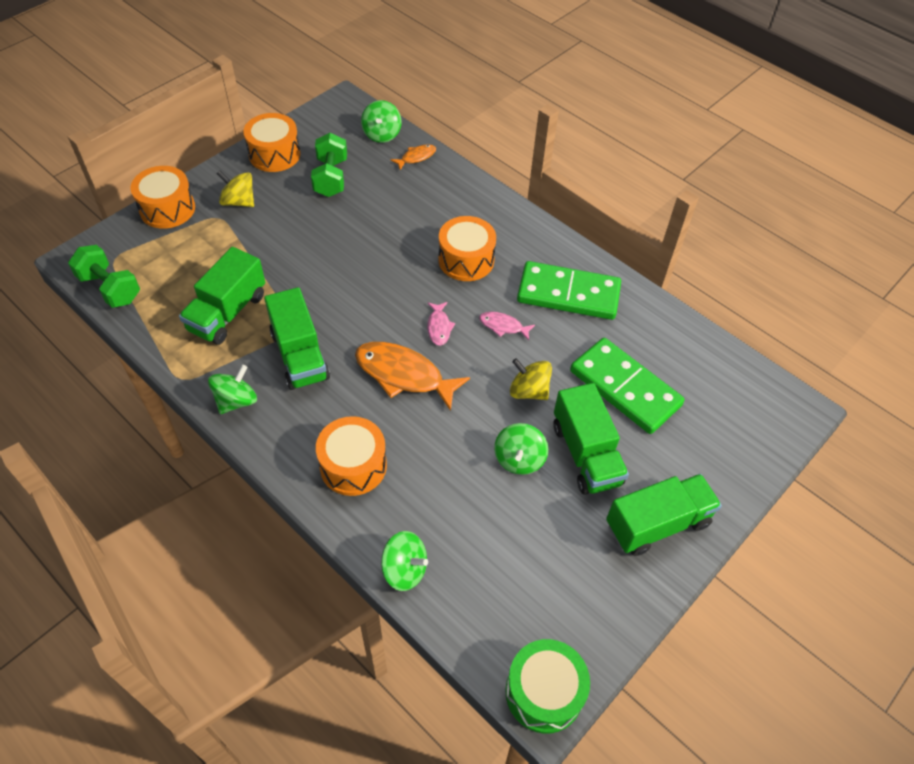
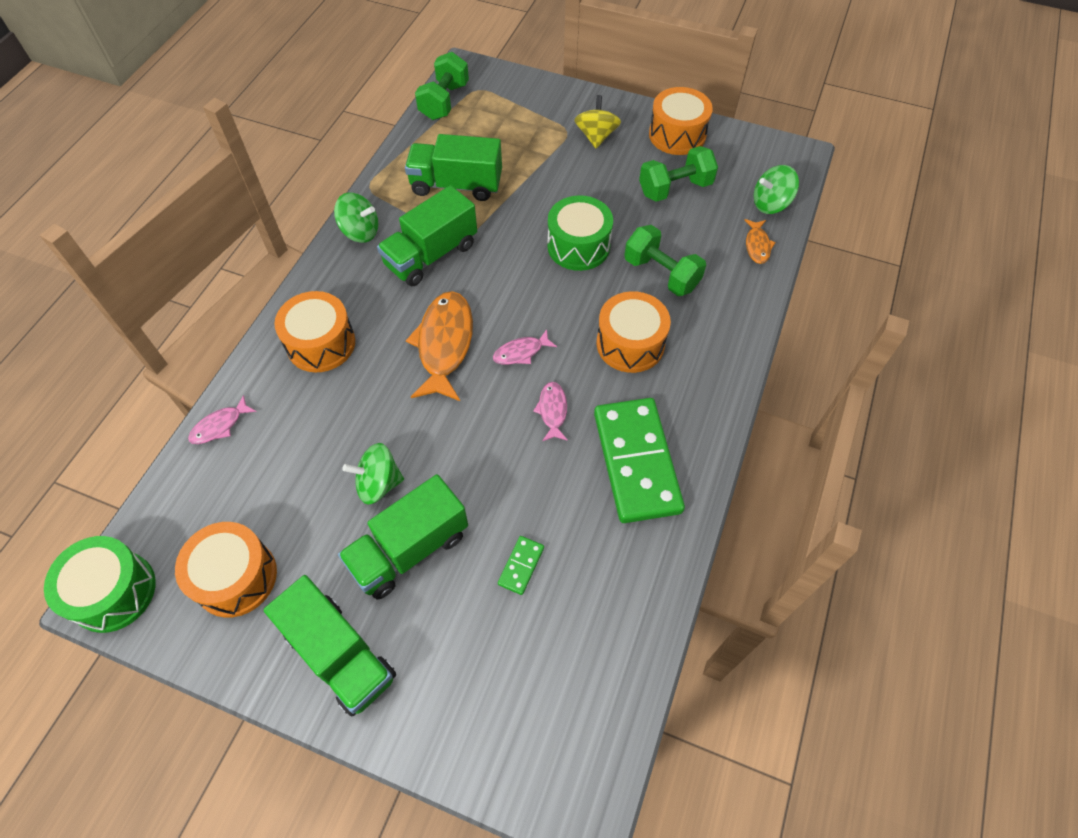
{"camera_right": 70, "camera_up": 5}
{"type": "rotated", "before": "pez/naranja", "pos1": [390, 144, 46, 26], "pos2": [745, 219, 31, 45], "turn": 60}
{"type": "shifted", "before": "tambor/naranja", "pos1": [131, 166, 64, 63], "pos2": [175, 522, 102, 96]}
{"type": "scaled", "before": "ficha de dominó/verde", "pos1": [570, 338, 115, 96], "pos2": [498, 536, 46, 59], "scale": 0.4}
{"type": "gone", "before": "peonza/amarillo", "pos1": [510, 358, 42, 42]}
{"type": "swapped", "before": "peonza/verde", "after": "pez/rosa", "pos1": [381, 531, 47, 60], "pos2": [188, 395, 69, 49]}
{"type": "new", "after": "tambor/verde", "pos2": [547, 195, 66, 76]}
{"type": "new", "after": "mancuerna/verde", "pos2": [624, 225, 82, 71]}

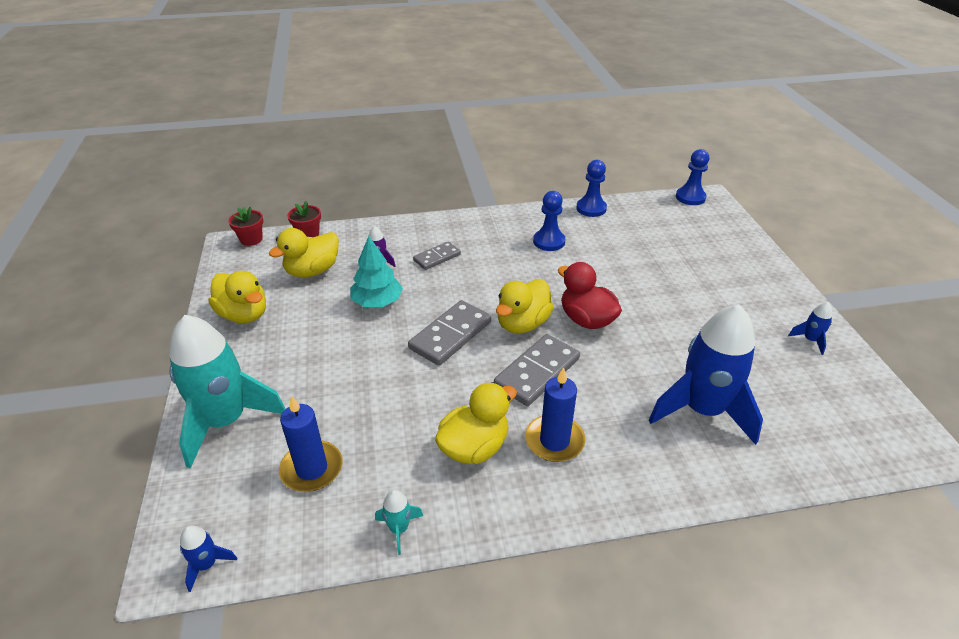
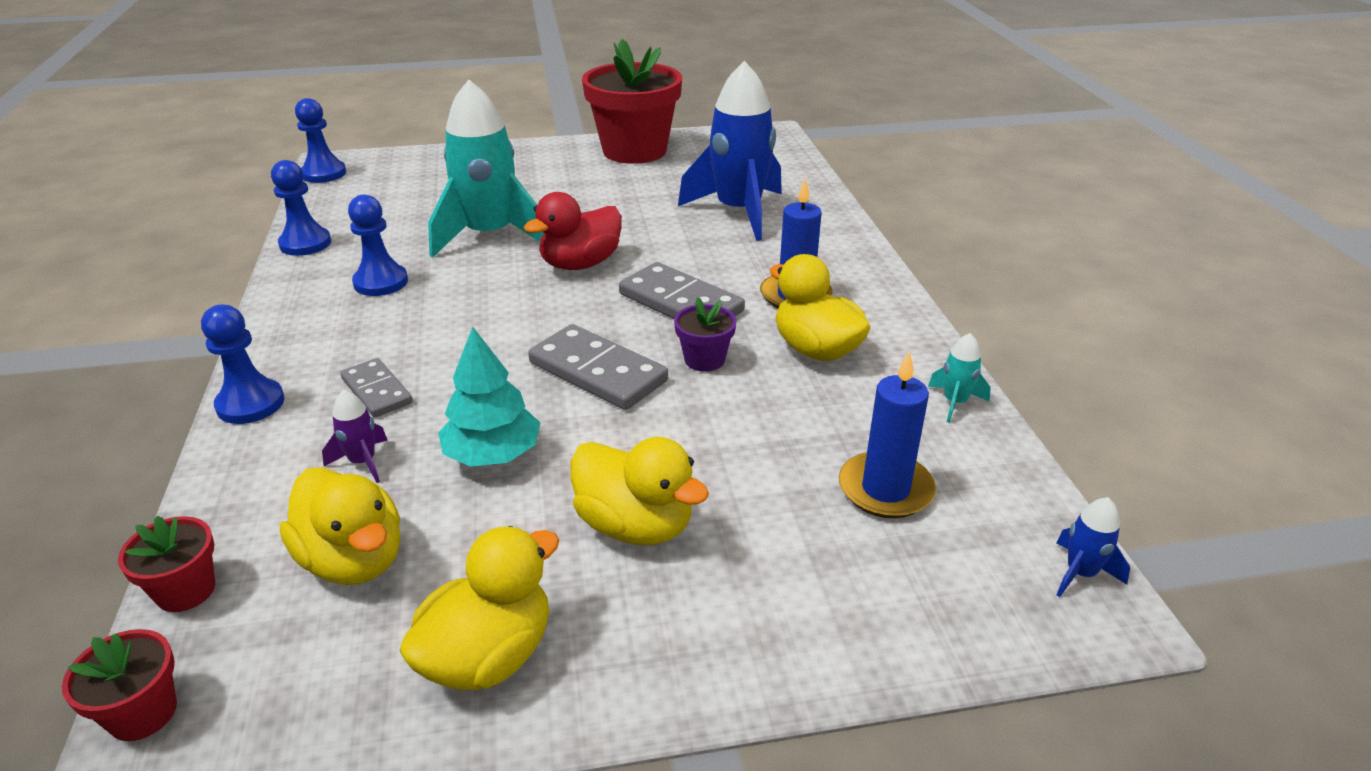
{"camera_right": -90, "camera_up": -5}
{"type": "shifted", "before": "pato/amarillo", "pos1": [496, 279, 58, 54], "pos2": [571, 437, 138, 108]}
{"type": "swapped", "before": "cohete/azul", "after": "maceta/rojo", "pos1": [788, 302, 45, 53], "pos2": [582, 39, 100, 125]}
{"type": "shifted", "before": "cohete/turquesa", "pos1": [169, 315, 117, 153], "pos2": [428, 80, 116, 178]}
{"type": "new", "after": "maceta/morado", "pos2": [674, 297, 63, 75]}
{"type": "new", "after": "peón/azul", "pos2": [201, 305, 83, 119]}

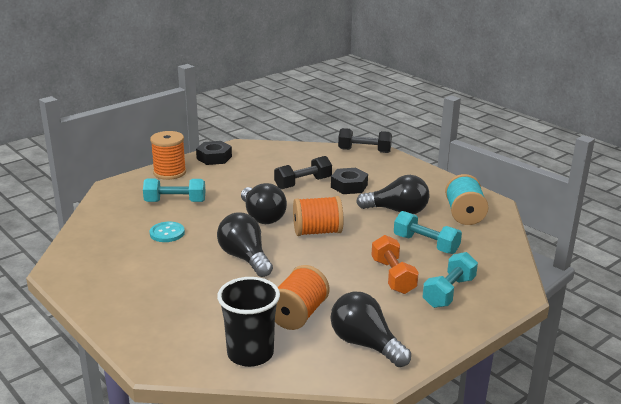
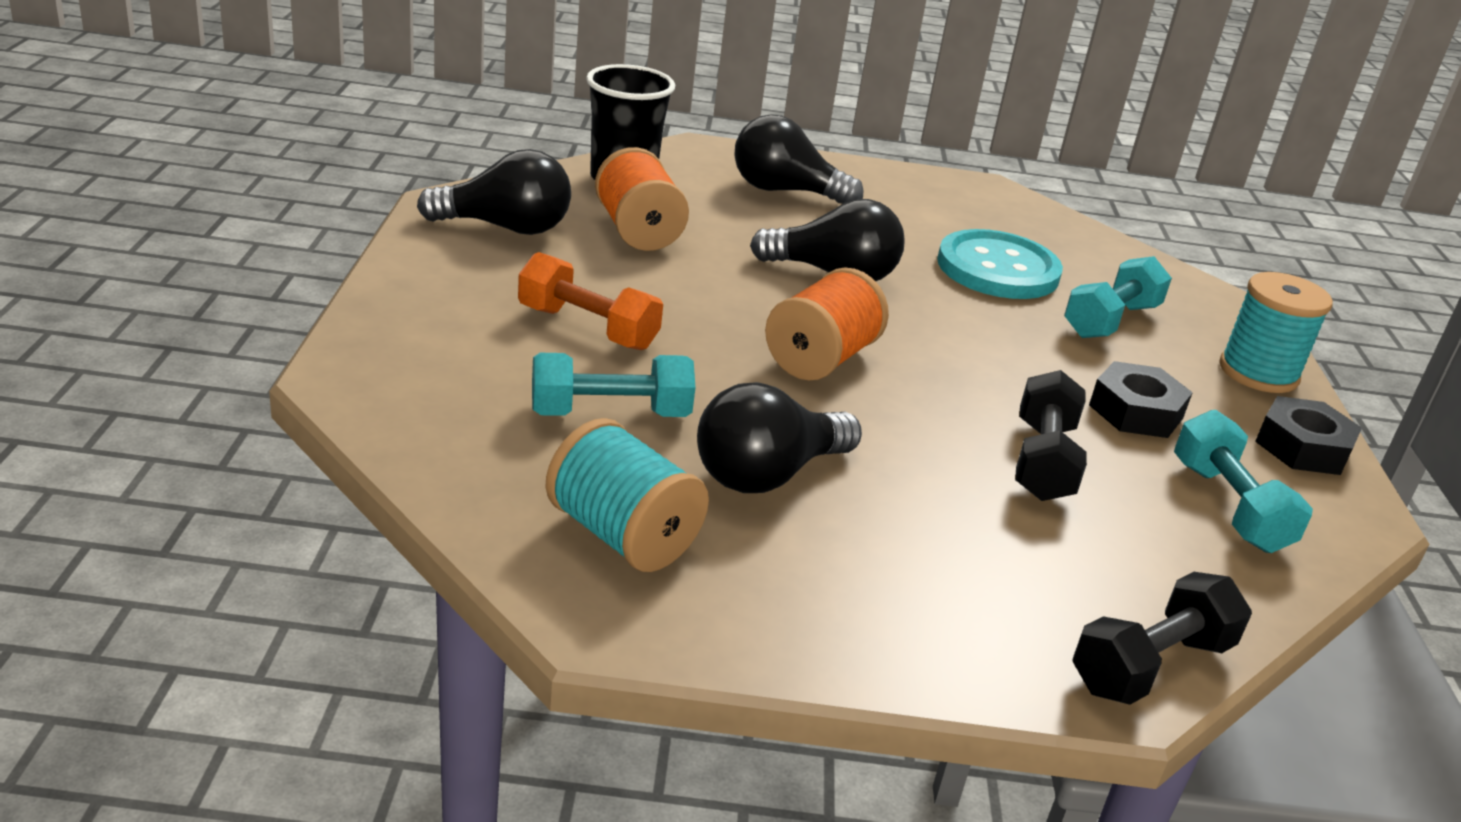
{"camera_right": 130, "camera_up": 5}
{"type": "repainted", "before": "carrete/naranja", "after": "carrete/turquesa", "pos1": [150, 131, 36, 49], "pos2": [1219, 272, 114, 121]}
{"type": "shifted", "before": "tuerca/negro", "pos1": [331, 168, 37, 26], "pos2": [1089, 361, 104, 77]}
{"type": "shifted", "before": "bombilla/negro", "pos1": [241, 183, 46, 41], "pos2": [734, 114, 130, 90]}
{"type": "scaled", "before": "botón/turquesa", "pos1": [149, 222, 36, 20], "pos2": [937, 229, 126, 70], "scale": 1.87}
{"type": "shifted", "before": "mancuerna/turquesa", "pos1": [422, 252, 56, 56], "pos2": [1174, 410, 139, 143]}

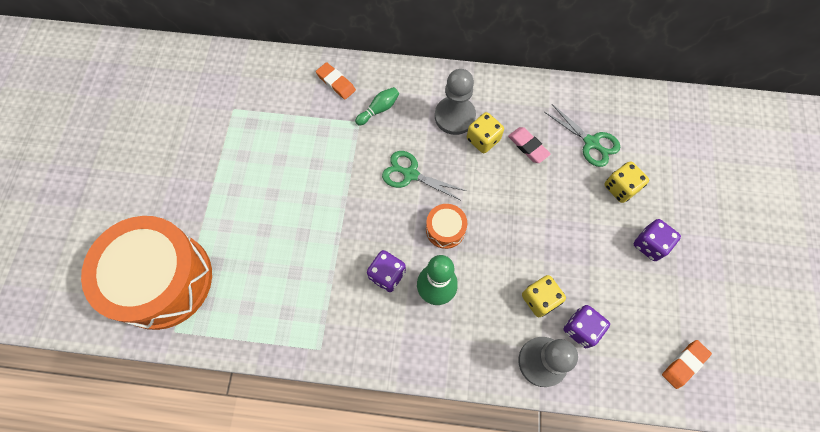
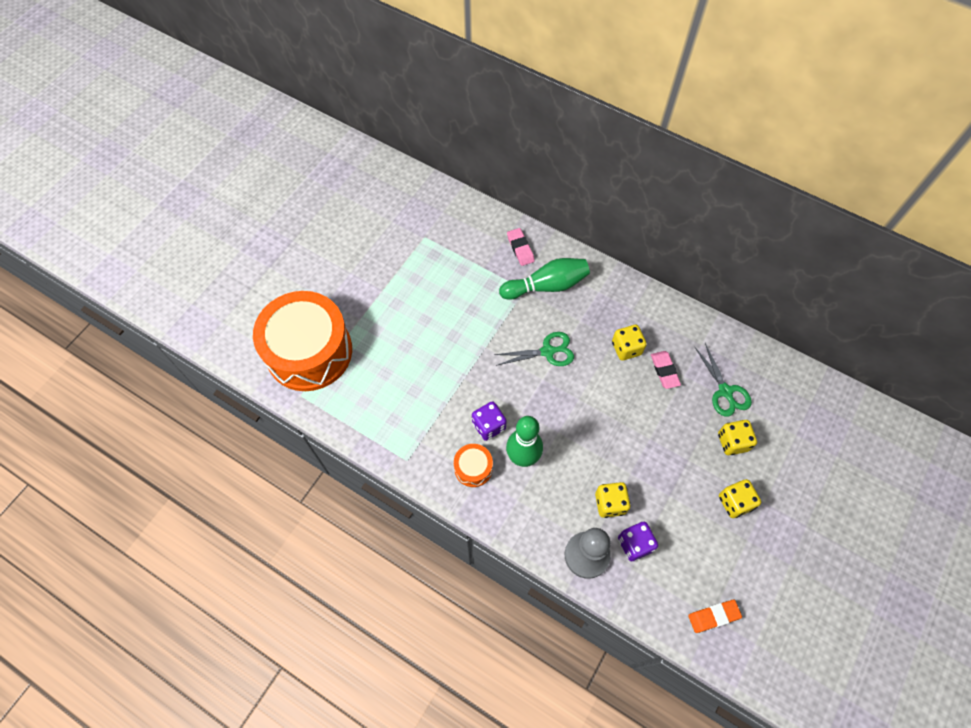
{"camera_right": 25, "camera_up": -5}
{"type": "repainted", "before": "goma de borrar/naranja", "after": "goma de borrar/rosa", "pos1": [316, 62, 40, 37], "pos2": [507, 228, 28, 38]}
{"type": "gone", "before": "peón/gris", "pos1": [435, 69, 41, 66]}
{"type": "scaled", "before": "bolo/verde", "pos1": [355, 87, 44, 38], "pos2": [499, 258, 91, 42], "scale": 1.85}
{"type": "rotated", "before": "tijeras/verde", "pos1": [382, 151, 85, 50], "pos2": [494, 332, 80, 34], "turn": 120}
{"type": "shifted", "before": "tambor/naranja", "pos1": [426, 204, 41, 45], "pos2": [454, 444, 39, 43]}
{"type": "repainted", "before": "dado/morado", "after": "dado/amarillo", "pos1": [634, 219, 47, 42], "pos2": [719, 479, 42, 39]}

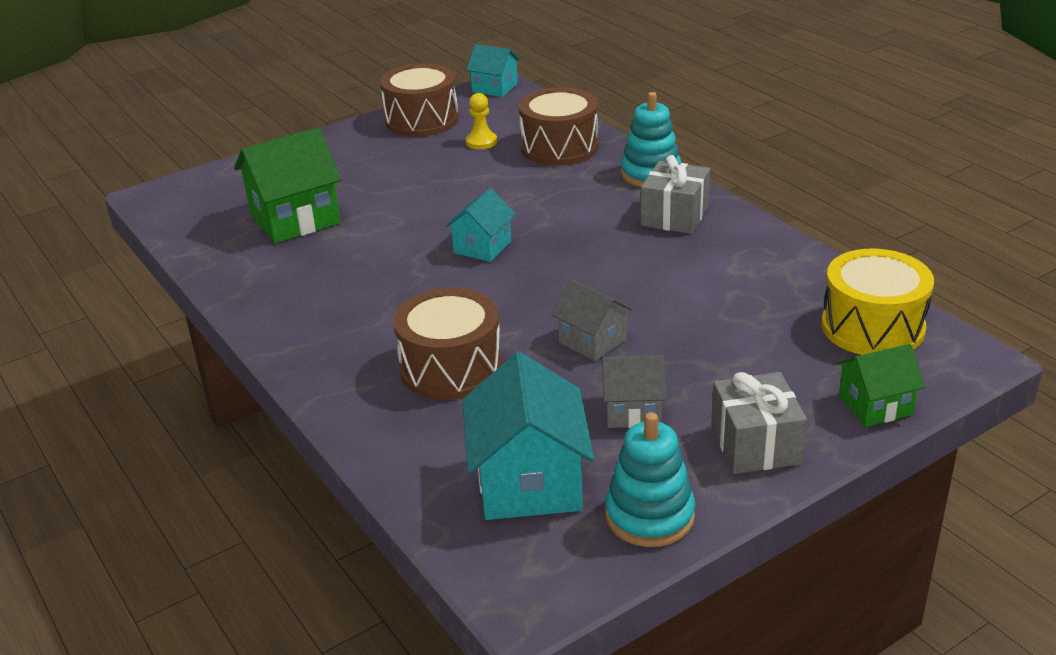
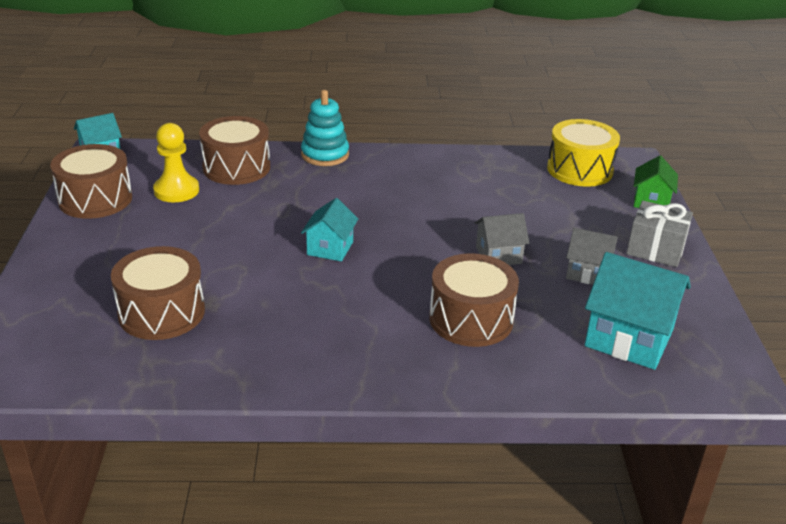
{"camera_right": -60, "camera_up": 0}
{"type": "scaled", "before": "peón/amarillo", "pos1": [466, 93, 31, 56], "pos2": [153, 123, 46, 79], "scale": 1.55}
{"type": "swapped", "before": "casa/verde", "after": "tambor/marrón", "pos1": [234, 128, 108, 115], "pos2": [111, 246, 94, 94]}
{"type": "gone", "before": "regalo/gris", "pos1": [641, 155, 69, 79]}
{"type": "rotated", "before": "casa/turquesa", "pos1": [445, 188, 71, 74], "pos2": [301, 198, 57, 63], "turn": 45}
{"type": "rotated", "before": "casa/gris", "pos1": [601, 355, 65, 73], "pos2": [566, 228, 52, 57], "turn": 75}
{"type": "gone", "before": "juguete apilable/turquesa", "pos1": [605, 412, 90, 135]}

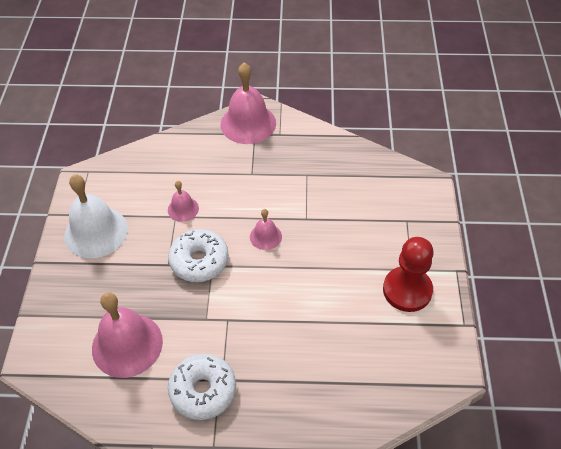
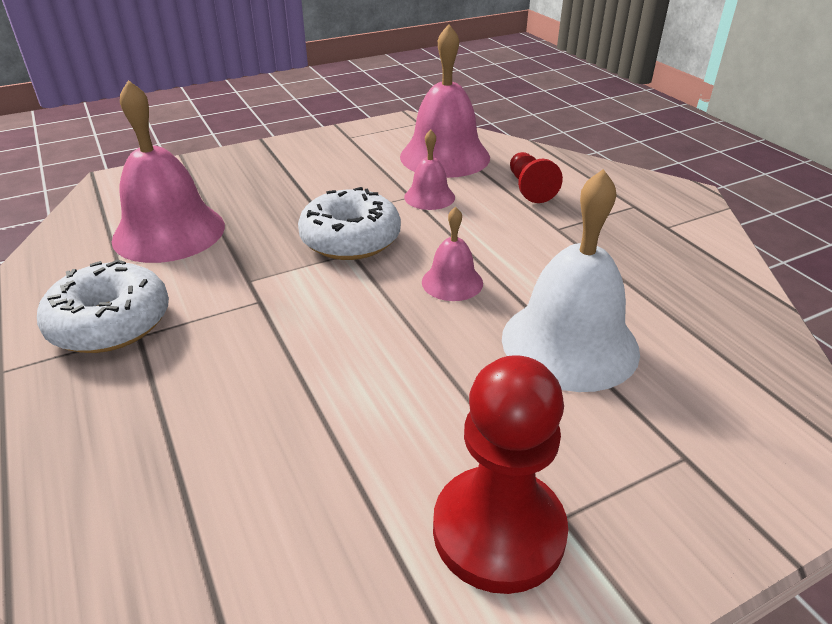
{"camera_right": 60, "camera_up": -15}
{"type": "shifted", "before": "campana/rosa", "pos1": [221, 63, 55, 81], "pos2": [400, 24, 90, 154]}
{"type": "shifted", "before": "campana/blanco", "pos1": [64, 174, 64, 84], "pos2": [502, 169, 138, 223]}
{"type": "new", "after": "peón/rojo", "pos2": [510, 152, 53, 51]}

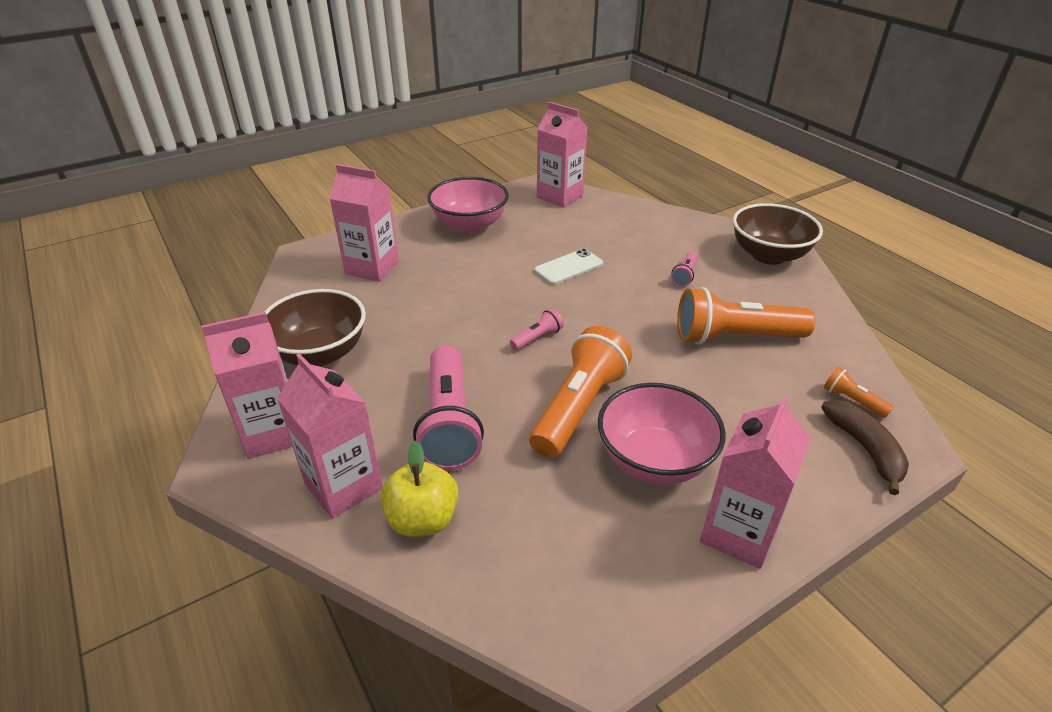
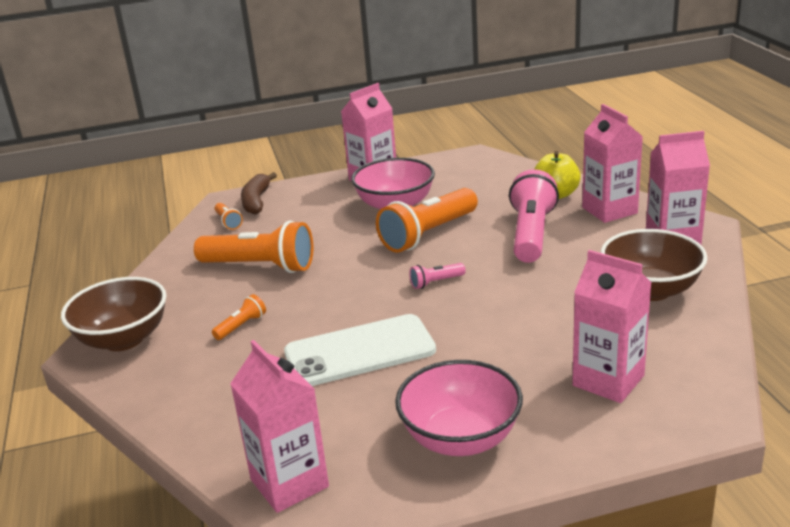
{"camera_right": -160, "camera_up": -10}
{"type": "scaled", "before": "móvil/blanco", "pos1": [535, 249, 68, 36], "pos2": [284, 314, 152, 72], "scale": 1.74}
{"type": "repainted", "before": "lámpara de mano/rosa", "after": "lámpara de mano/naranja", "pos1": [671, 252, 27, 35], "pos2": [212, 294, 54, 46]}

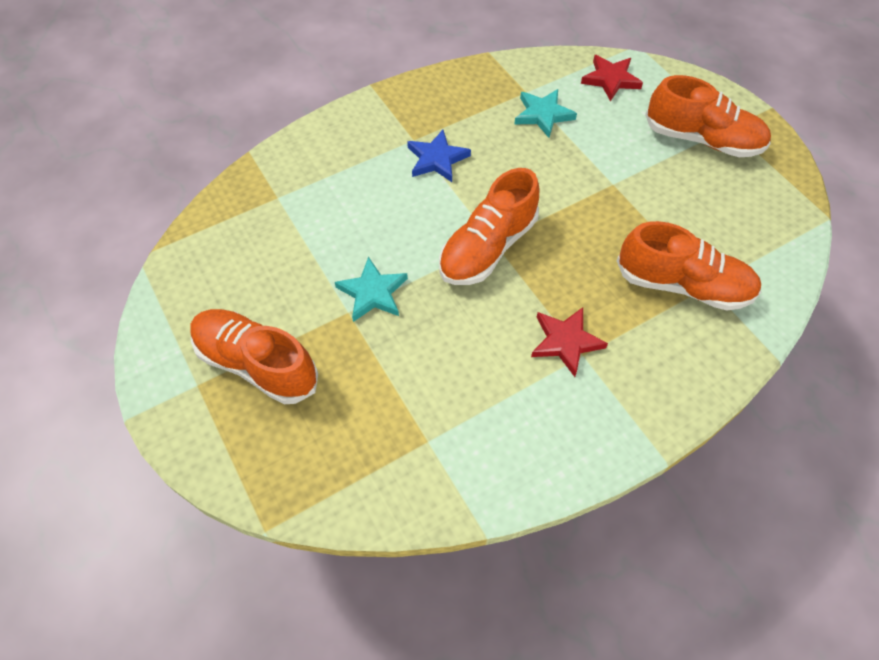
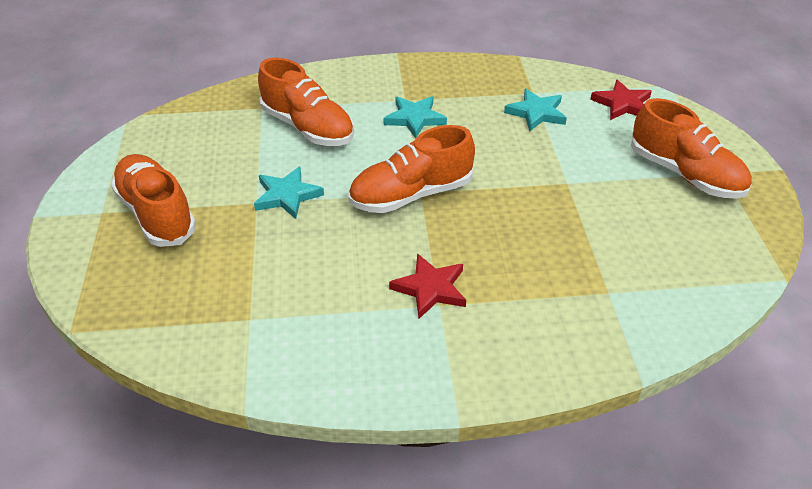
{"camera_right": 25, "camera_up": -15}
{"type": "repainted", "before": "estrella/azul", "after": "estrella/turquesa", "pos1": [407, 130, 64, 52], "pos2": [384, 96, 63, 43]}
{"type": "shifted", "before": "zapato/naranja", "pos1": [617, 221, 144, 90], "pos2": [258, 57, 96, 89]}

